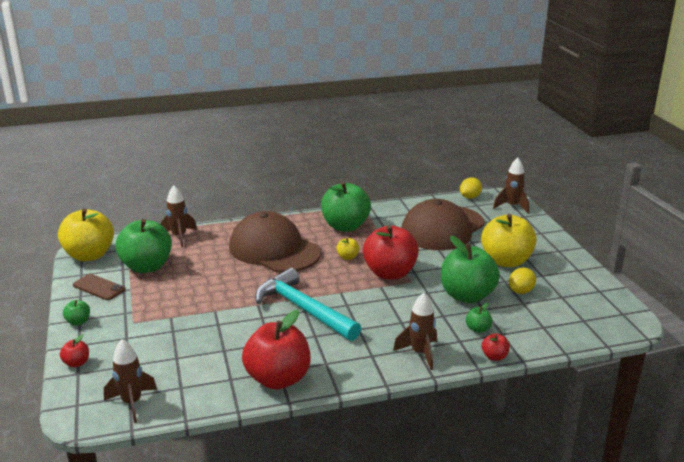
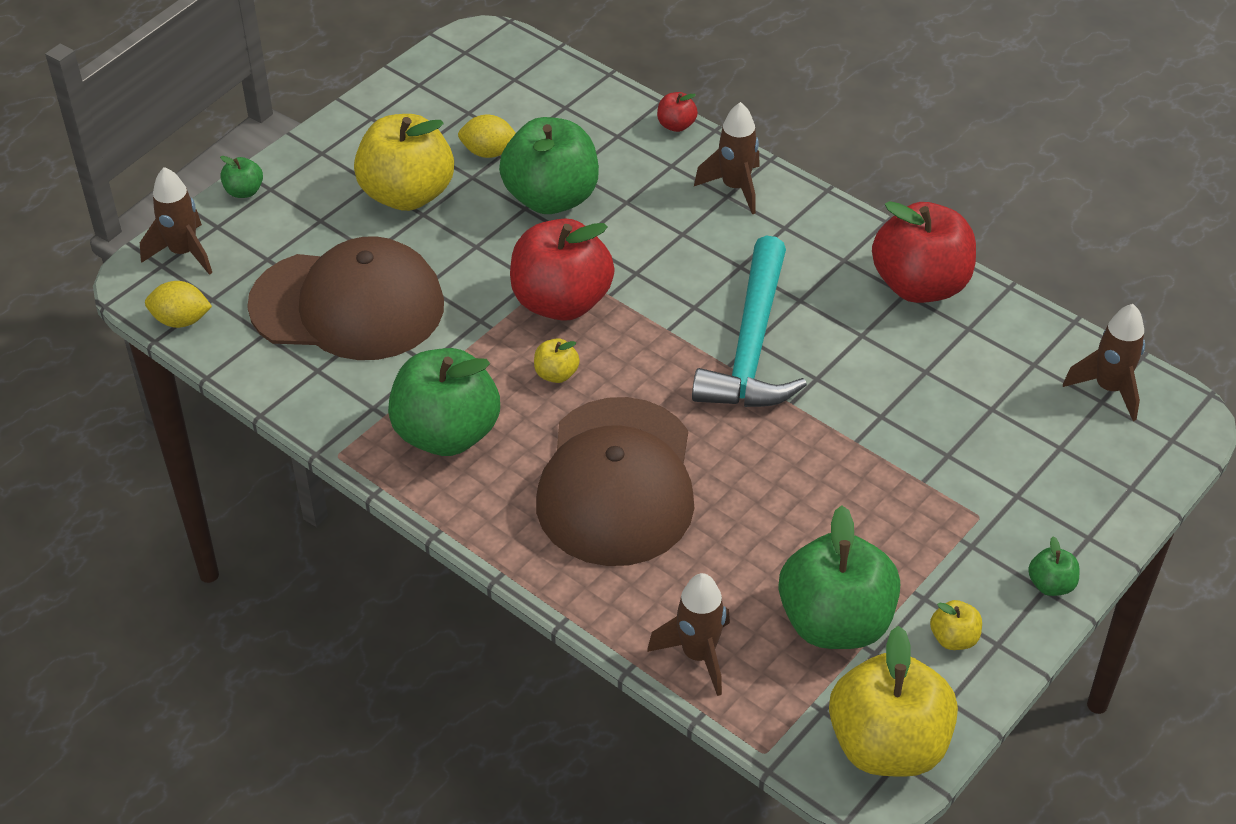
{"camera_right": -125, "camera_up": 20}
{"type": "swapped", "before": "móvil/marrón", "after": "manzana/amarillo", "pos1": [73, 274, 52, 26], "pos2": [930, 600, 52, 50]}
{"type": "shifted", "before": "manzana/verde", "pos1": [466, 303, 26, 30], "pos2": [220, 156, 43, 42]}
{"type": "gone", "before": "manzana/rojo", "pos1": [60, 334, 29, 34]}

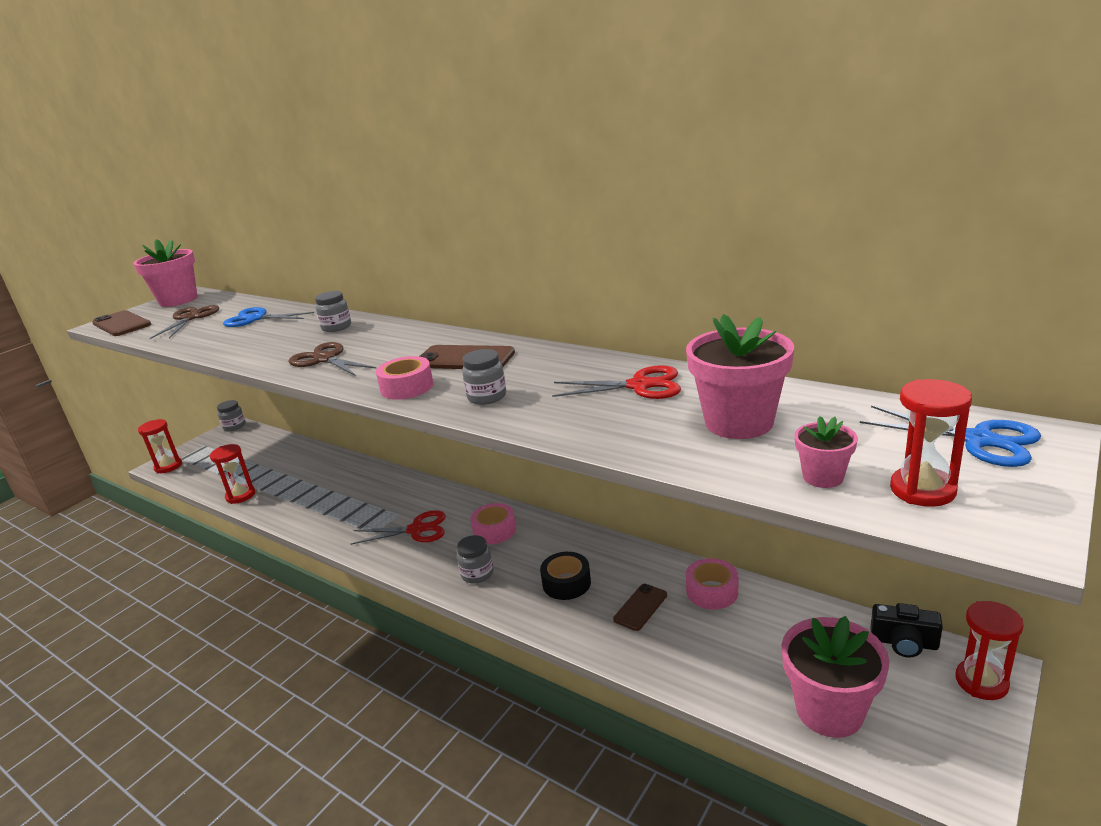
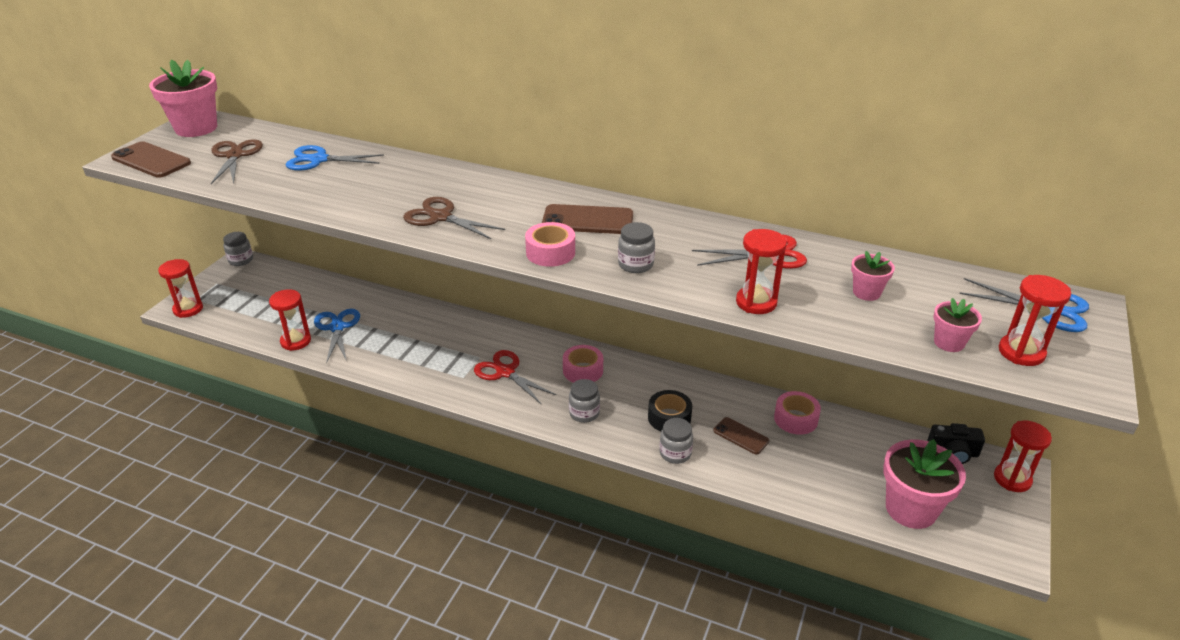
{"camera_right": -15, "camera_up": 10}
{"type": "shifted", "before": "tarro/gris", "pos1": [315, 291, 36, 41], "pos2": [659, 418, 34, 46]}
{"type": "scaled", "before": "maceta/rosa", "pos1": [686, 314, 108, 125], "pos2": [851, 251, 44, 50], "scale": 0.5}
{"type": "rotated", "before": "tijeras/rojo", "pos1": [351, 510, 95, 35], "pos2": [474, 350, 82, 54], "turn": -120}
{"type": "rotated", "before": "móvil/marrón", "pos1": [613, 584, 54, 47], "pos2": [713, 417, 57, 37], "turn": -75}
{"type": "new", "after": "reloj de arena/rojo", "pos2": [736, 229, 51, 85]}
{"type": "new", "after": "tijeras/azul", "pos2": [314, 309, 46, 55]}

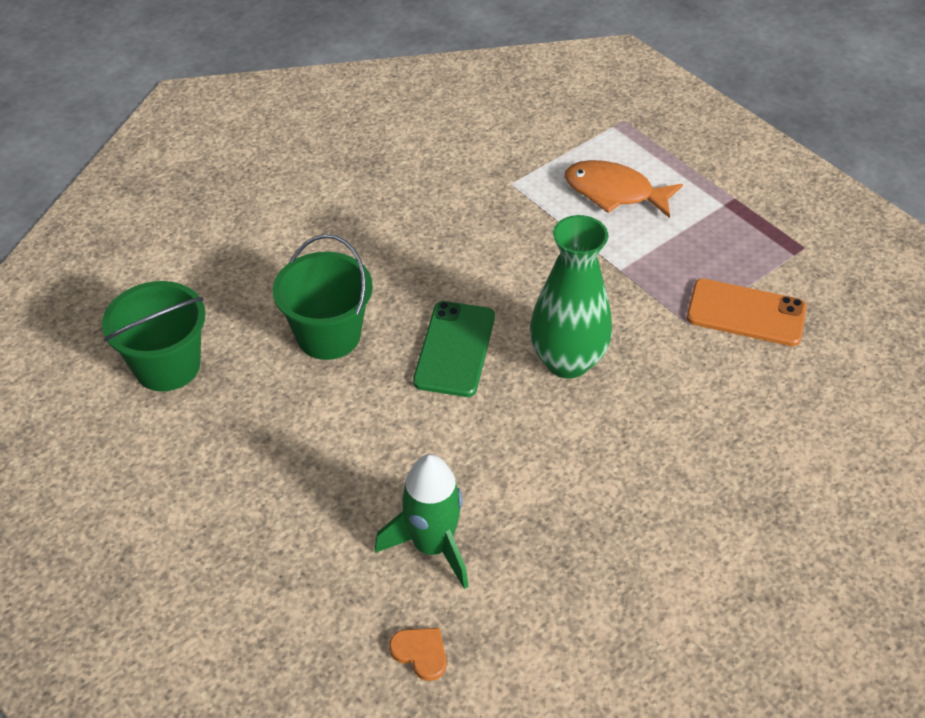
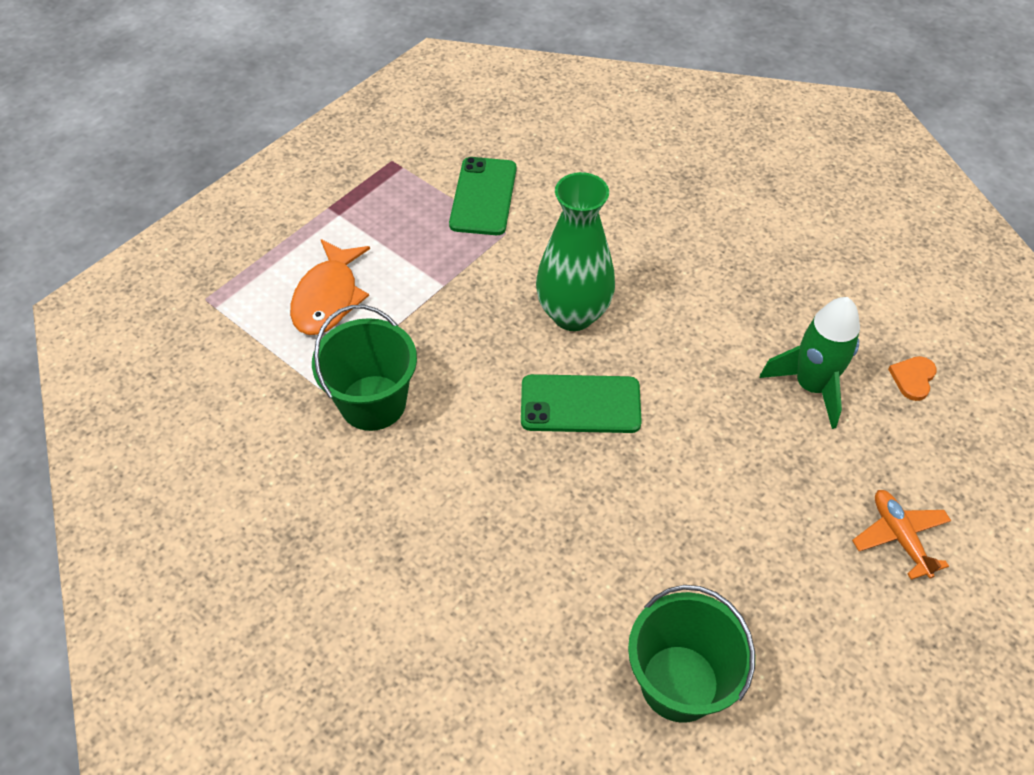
{"camera_right": -100, "camera_up": 5}
{"type": "shifted", "before": "balde/verde", "pos1": [273, 234, 100, 126], "pos2": [312, 305, 105, 126]}
{"type": "repainted", "before": "móvil/naranja", "after": "móvil/verde", "pos1": [687, 279, 120, 67], "pos2": [449, 157, 68, 78]}
{"type": "new", "after": "avión/naranja", "pos2": [852, 490, 99, 90]}

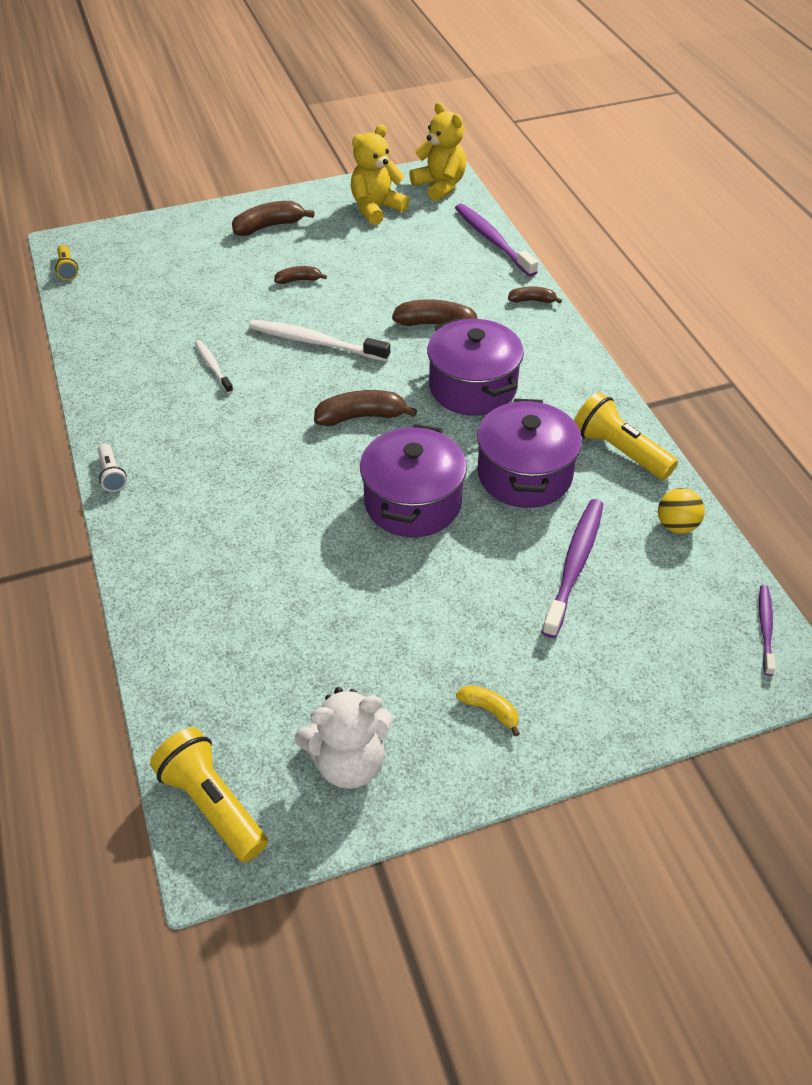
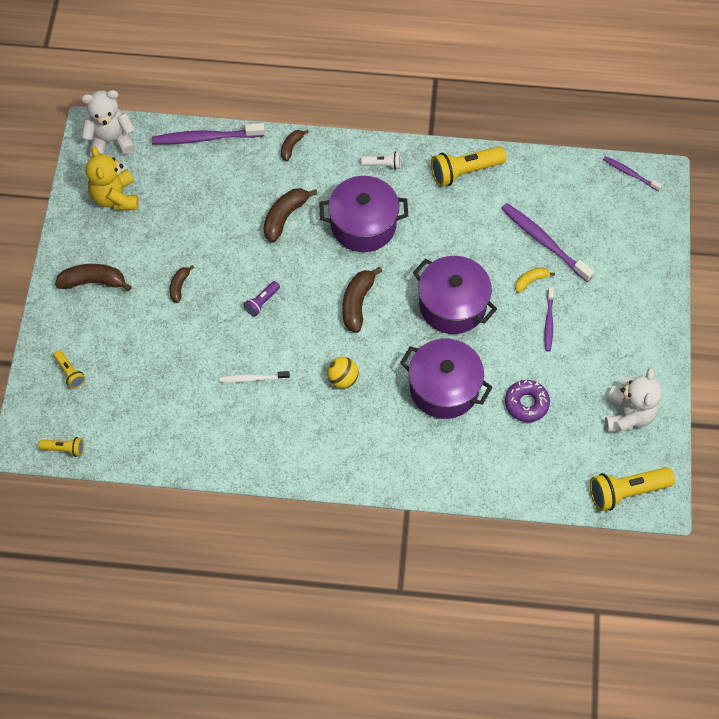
{"camera_right": -65, "camera_up": 15}
{"type": "repainted", "before": "osito/amarillo", "after": "osito/blanco", "pos1": [409, 102, 57, 99], "pos2": [81, 90, 54, 67]}
{"type": "rotated", "before": "plátano/marrón", "pos1": [232, 201, 83, 35], "pos2": [55, 264, 77, 27], "turn": 90}
{"type": "swapped", "before": "cepillo de dientes/blanco", "after": "lámpara de mano/morado", "pos1": [249, 320, 141, 42], "pos2": [244, 281, 36, 36]}
{"type": "shifted", "before": "olla/morado", "pos1": [477, 399, 105, 109], "pos2": [400, 339, 93, 80]}
{"type": "shifted", "before": "lámpara de mano/blanco", "pos1": [97, 444, 30, 48], "pos2": [361, 152, 40, 18]}
{"type": "shifted", "before": "pelota/amarillo", "pos1": [658, 488, 47, 45], "pos2": [327, 357, 32, 31]}
{"type": "shifted", "before": "plátano/amarillo", "pos1": [456, 685, 64, 51], "pos2": [515, 267, 40, 26]}
{"type": "new", "after": "cepillo de dientes/morado", "pos2": [545, 287, 9, 65]}
{"type": "new", "after": "lámpara de mano/amarillo", "pos2": [53, 350, 32, 39]}
{"type": "new", "after": "rosquilla/morado", "pos2": [505, 380, 45, 42]}

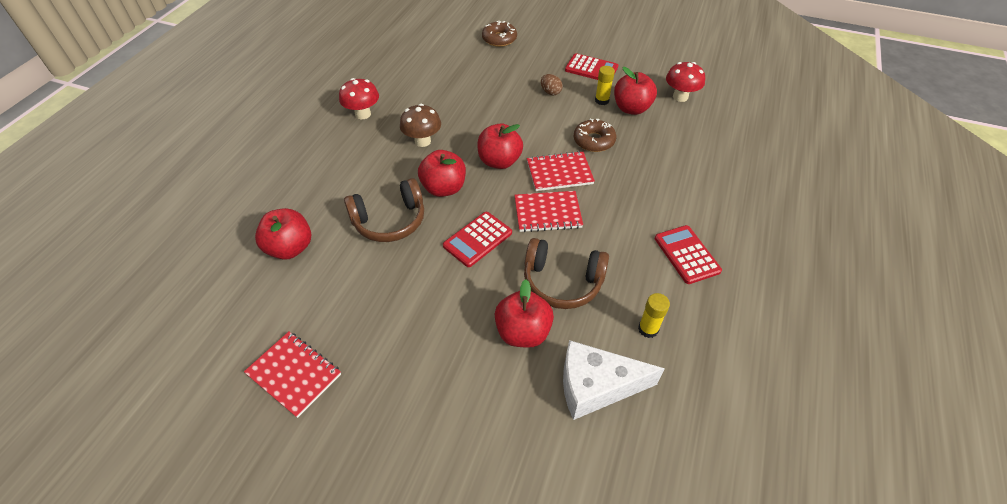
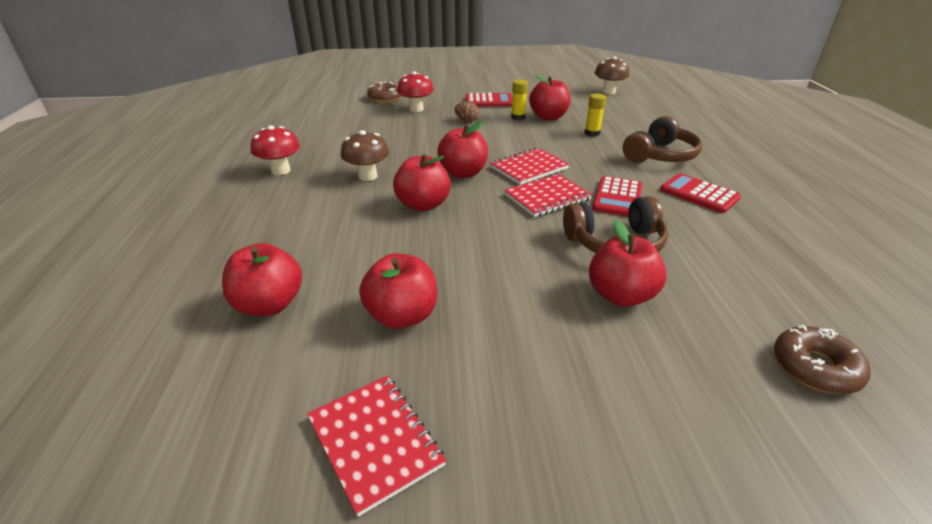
{"camera_right": -25, "camera_up": -15}
{"type": "shifted", "before": "seta/rojo", "pos1": [666, 62, 39, 40], "pos2": [397, 71, 37, 41]}
{"type": "shifted", "before": "rosquilla/marrón", "pos1": [574, 118, 42, 34], "pos2": [774, 325, 96, 69]}
{"type": "shifted", "before": "auriculares/marrón", "pos1": [344, 178, 80, 64], "pos2": [623, 116, 79, 47]}
{"type": "shifted", "before": "calculadora/rojo", "pos1": [443, 212, 69, 55], "pos2": [592, 176, 50, 41]}
{"type": "shifted", "before": "barra de pegamento/amarillo", "pos1": [638, 293, 32, 45], "pos2": [585, 93, 21, 44]}
{"type": "rotated", "before": "cuaderno/rojo", "pos1": [244, 332, 97, 86], "pos2": [307, 376, 139, 141], "turn": 45}
{"type": "gone", "before": "queso/blanco", "pos1": [563, 340, 102, 80]}
{"type": "new", "after": "seta/marrón", "pos2": [595, 56, 34, 38]}
{"type": "new", "after": "manzana/rojo", "pos2": [359, 253, 78, 76]}

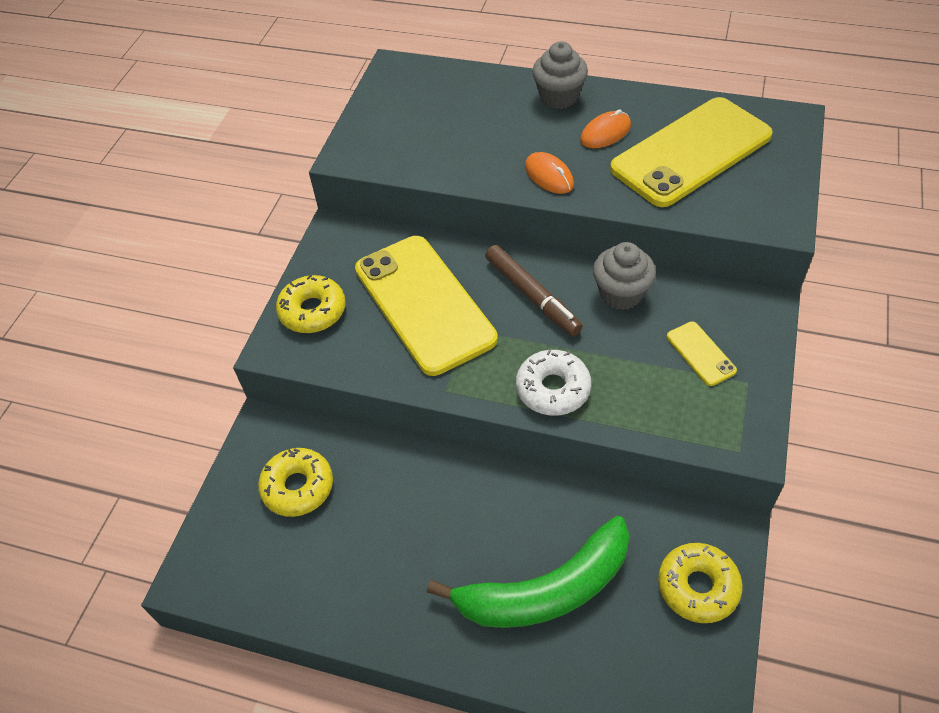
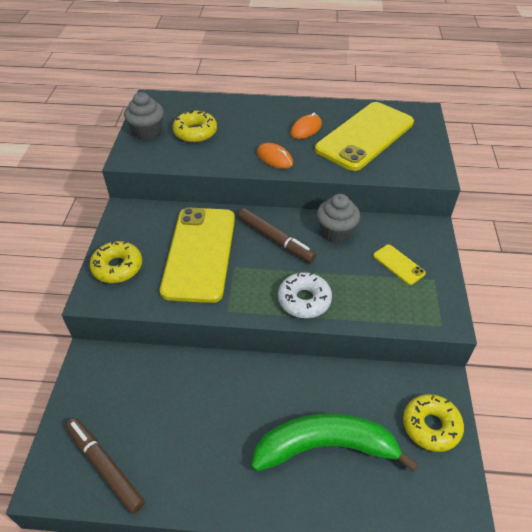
{"camera_right": -15, "camera_up": -5}
{"type": "shifted", "before": "magdalena/gris", "pos1": [532, 41, 56, 68], "pos2": [124, 92, 40, 48]}
{"type": "rotated", "before": "móvil/amarillo", "pos1": [355, 236, 143, 140], "pos2": [160, 208, 75, 95], "turn": 45}
{"type": "shifted", "before": "rosquilla/amarillo", "pos1": [258, 448, 75, 69], "pos2": [173, 110, 44, 33]}
{"type": "rotated", "before": "plátano/verde", "pos1": [427, 516, 203, 112], "pos2": [251, 413, 167, 59], "turn": -150}
{"type": "new", "after": "rotulador/marrón", "pos2": [66, 418, 79, 96]}

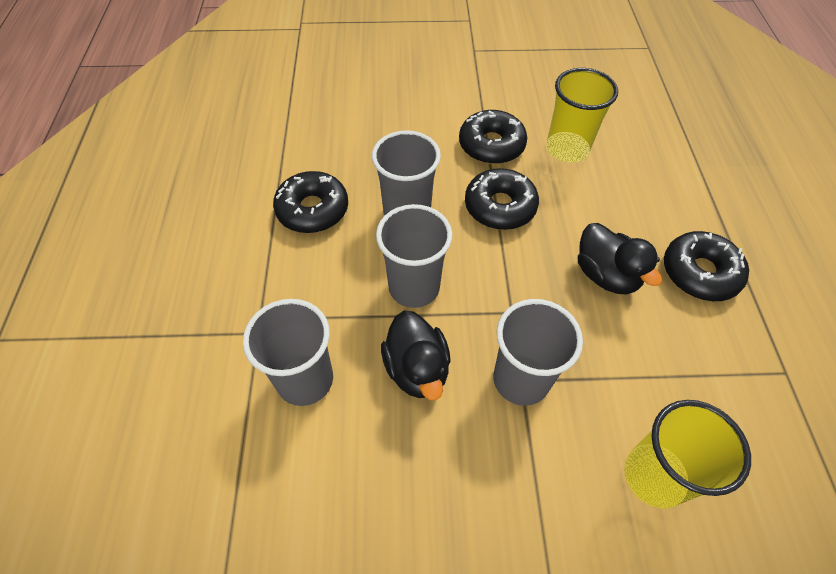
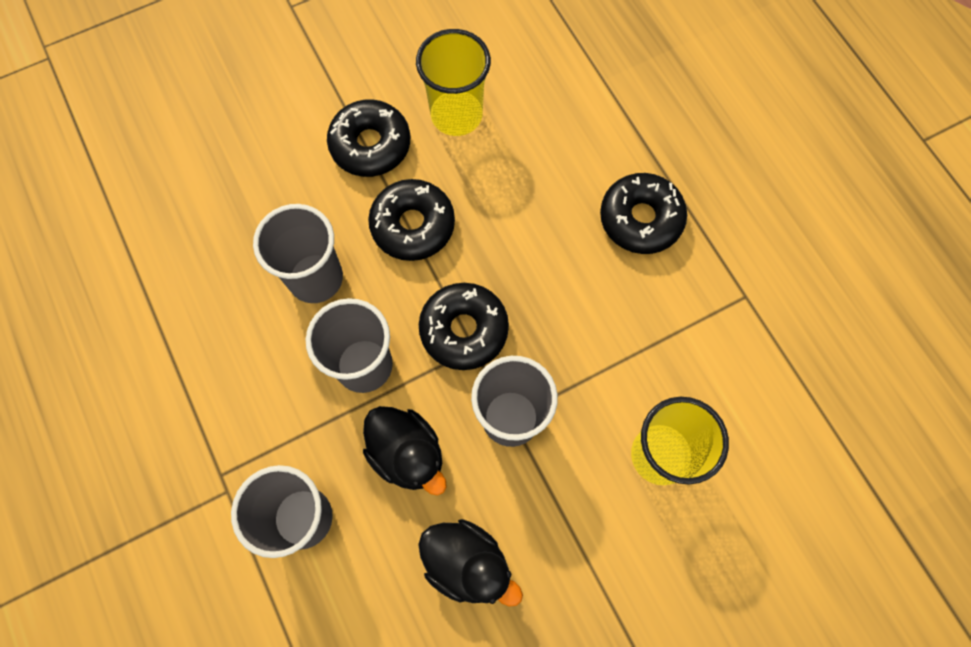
{"camera_right": -25, "camera_up": 15}
{"type": "shifted", "before": "rosquilla/negro", "pos1": [273, 171, 75, 62], "pos2": [419, 283, 90, 87]}
{"type": "shifted", "before": "pato/negro", "pos1": [578, 223, 84, 71], "pos2": [418, 519, 105, 88]}

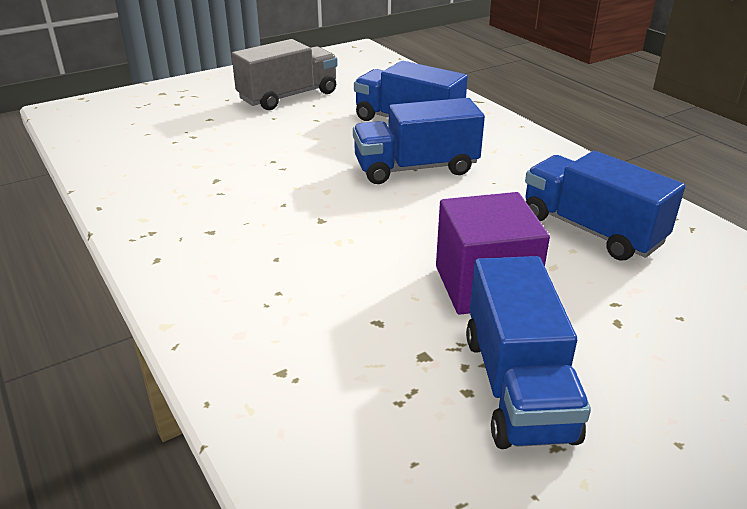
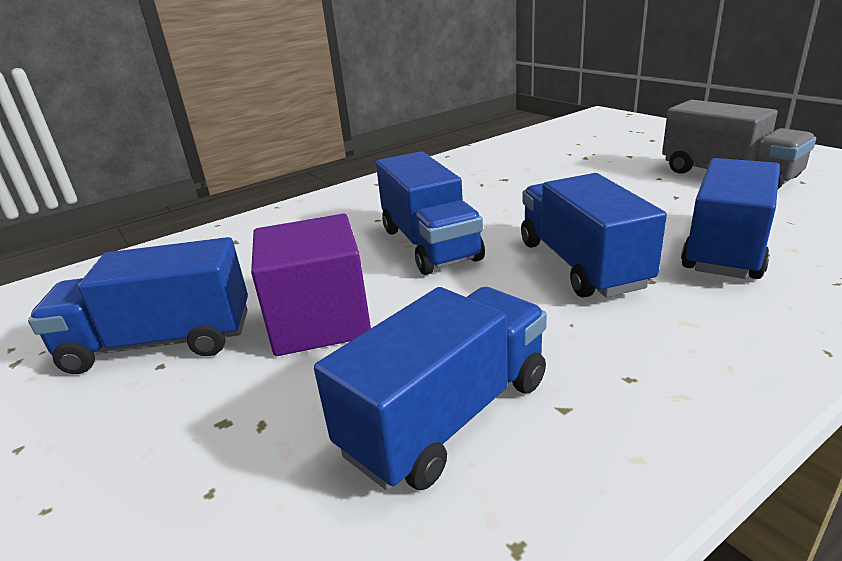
{"camera_right": 90, "camera_up": -5}
{"type": "new", "after": "camión/azul", "pos2": [376, 151, 109, 124]}

